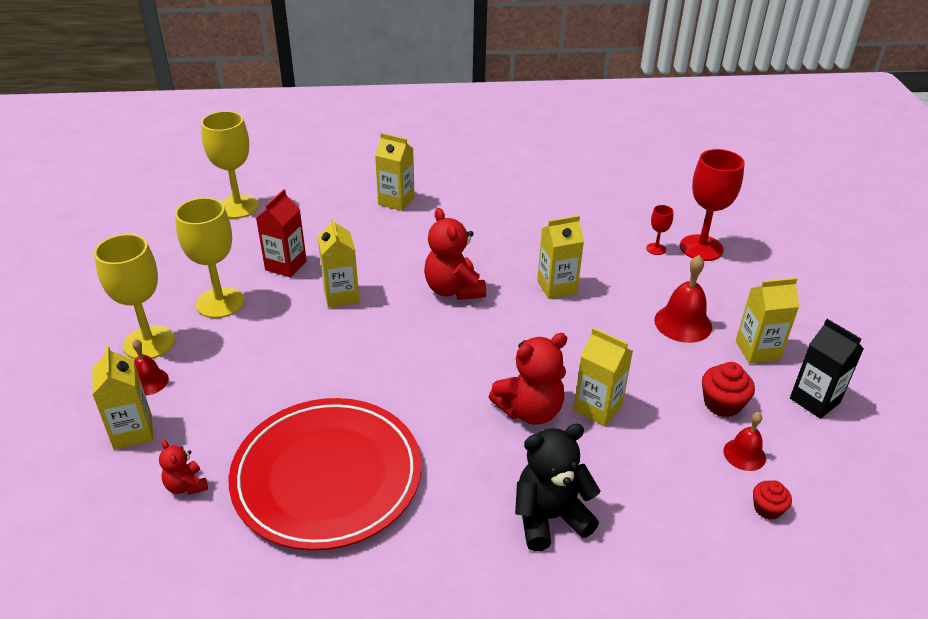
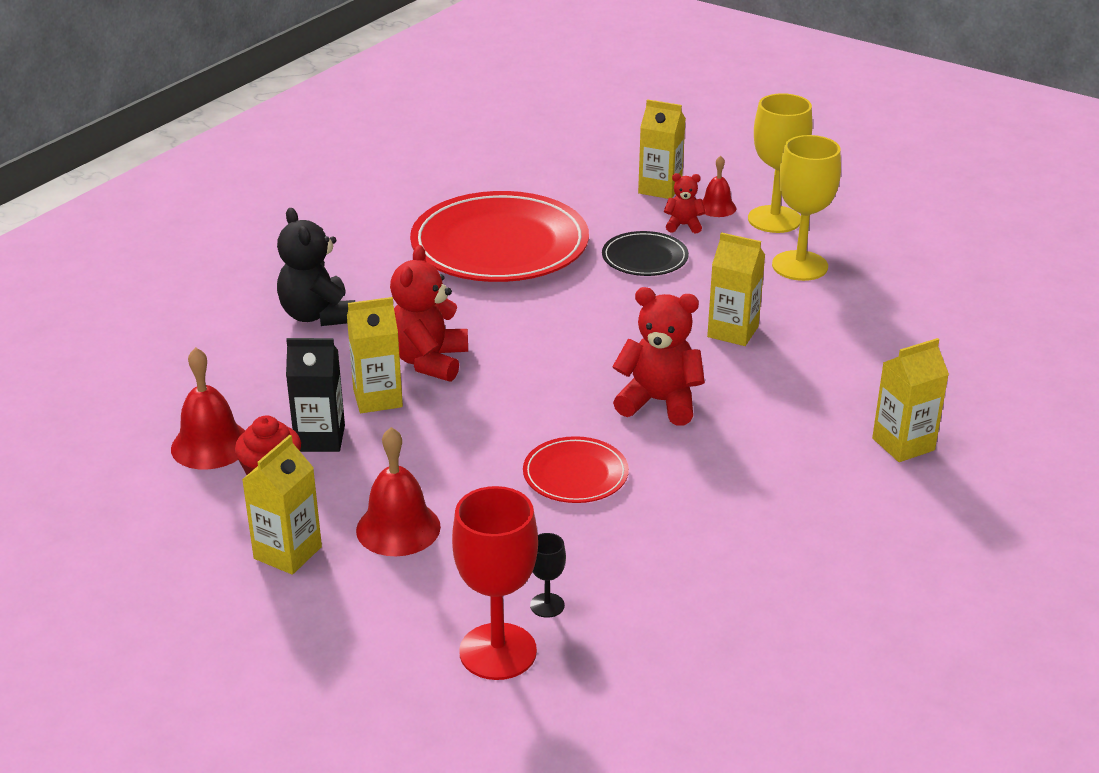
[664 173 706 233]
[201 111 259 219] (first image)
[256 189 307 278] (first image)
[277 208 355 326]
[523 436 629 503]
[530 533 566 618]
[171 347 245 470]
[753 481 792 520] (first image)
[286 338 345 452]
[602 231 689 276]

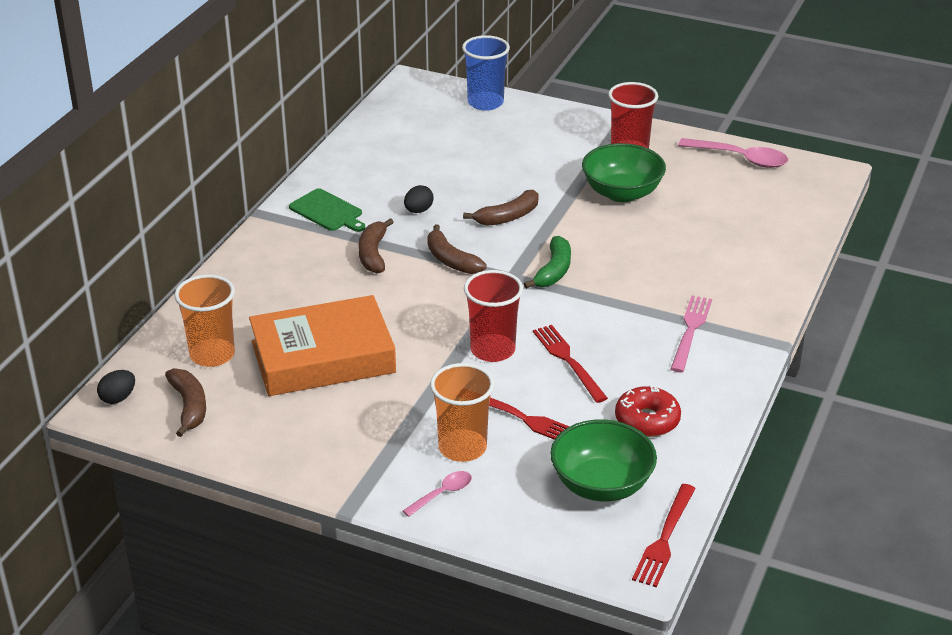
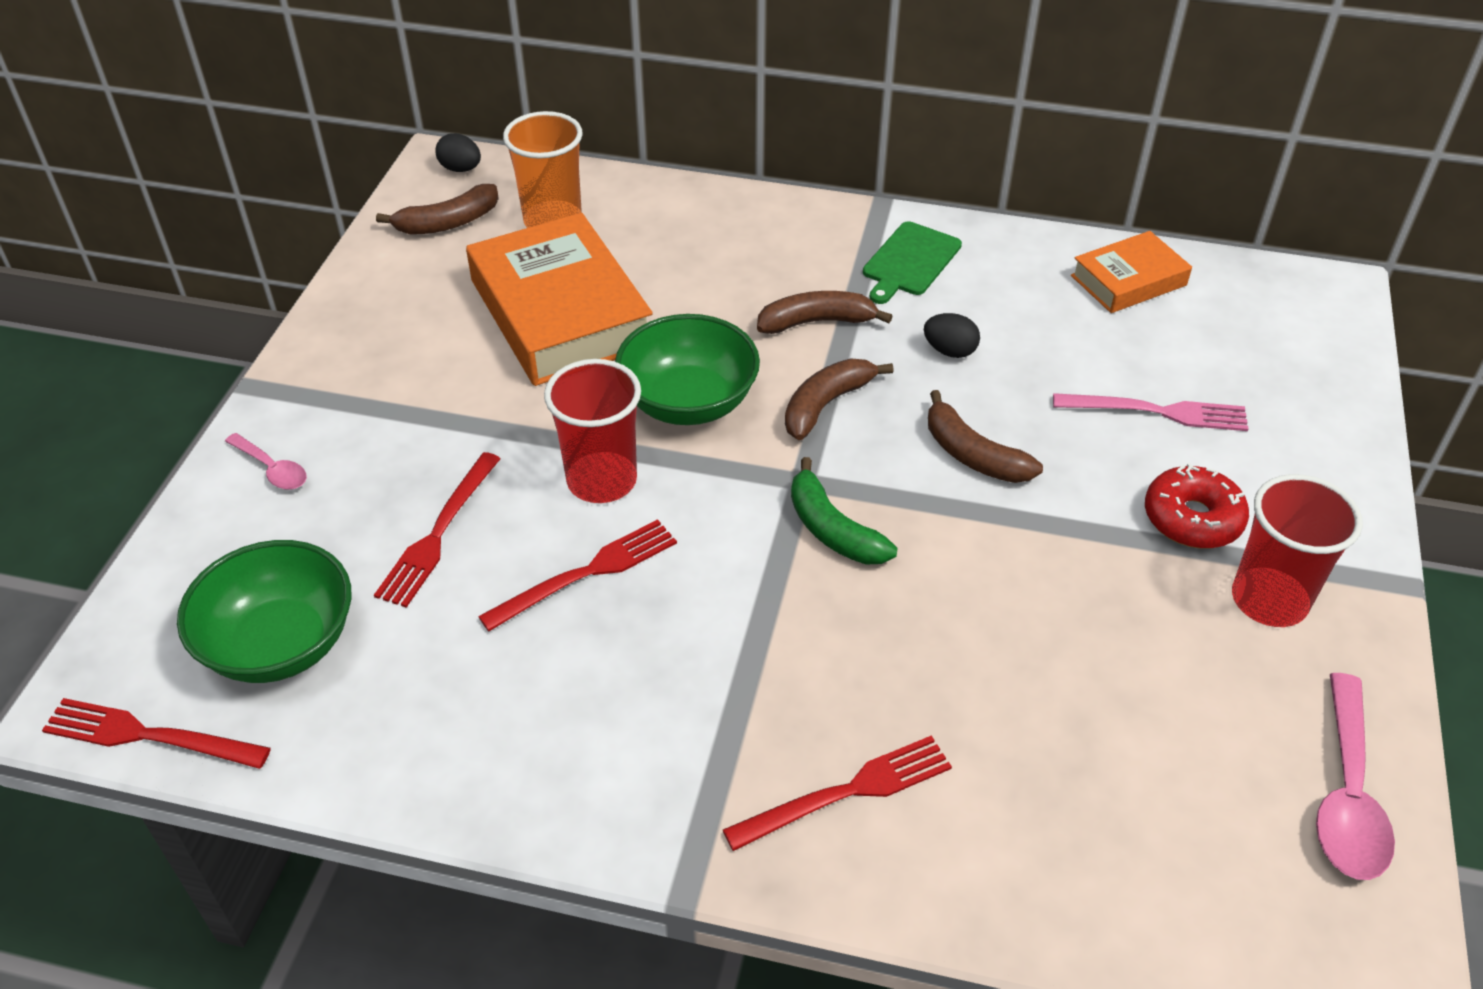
[430 363 494 462] (first image)
[462 35 510 111] (first image)
[791 457 898 564]
[615 314 760 425]
[1145 463 1249 549]
[1053 393 1248 431]
[723 736 952 851]
[1071 231 1192 313]

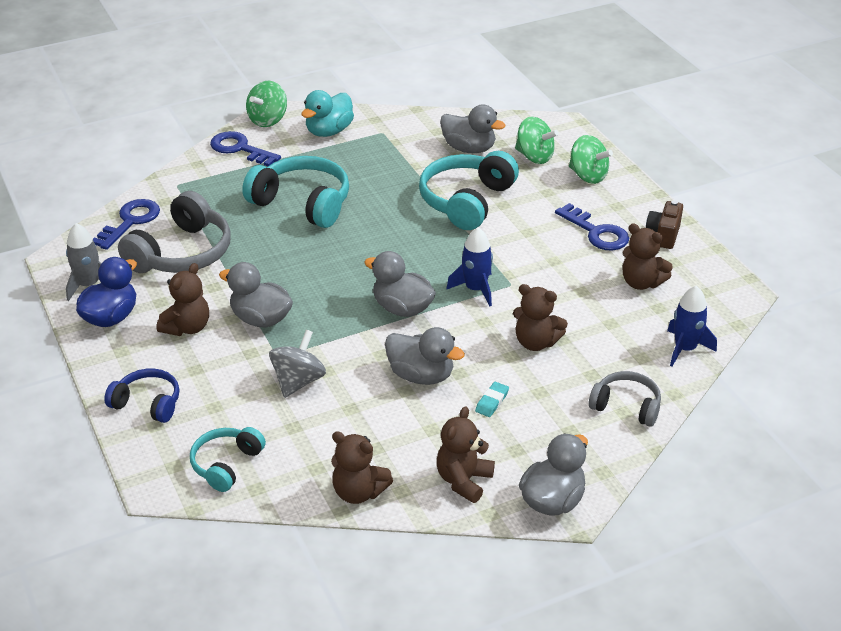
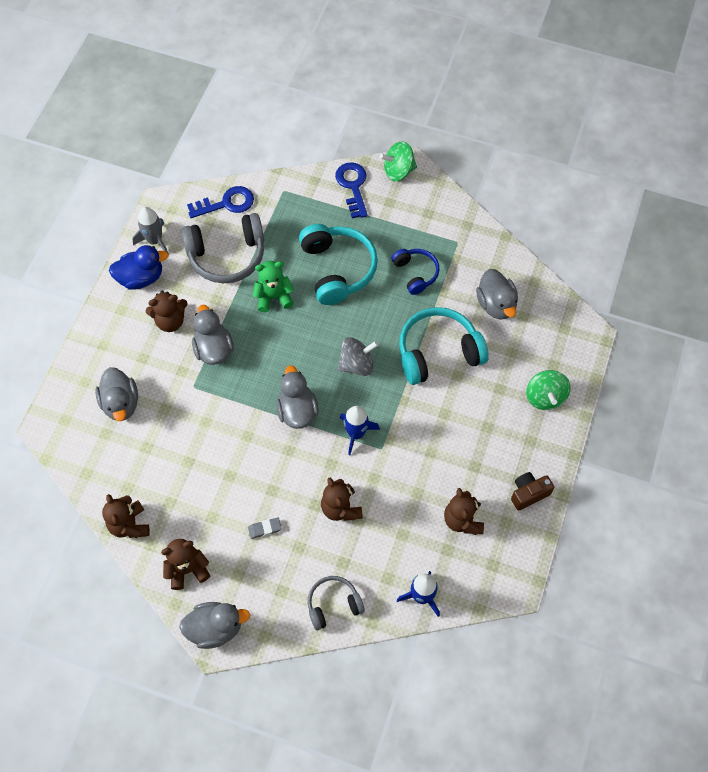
[392 249 440 295]
[190 427 266 492] (first image)
[337 337 378 376]
[301 90 354 137] (first image)
[95 367 138 421]
[248 517 282 539]
[515 117 559 164] (first image)
[555 203 629 251] (first image)
[308 576 365 630]
[253 261 294 312]

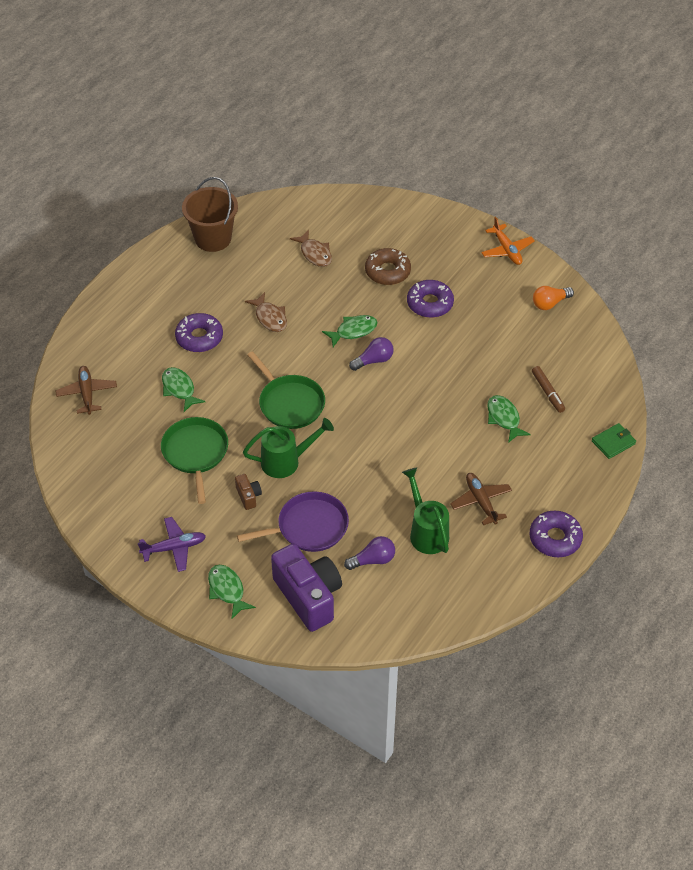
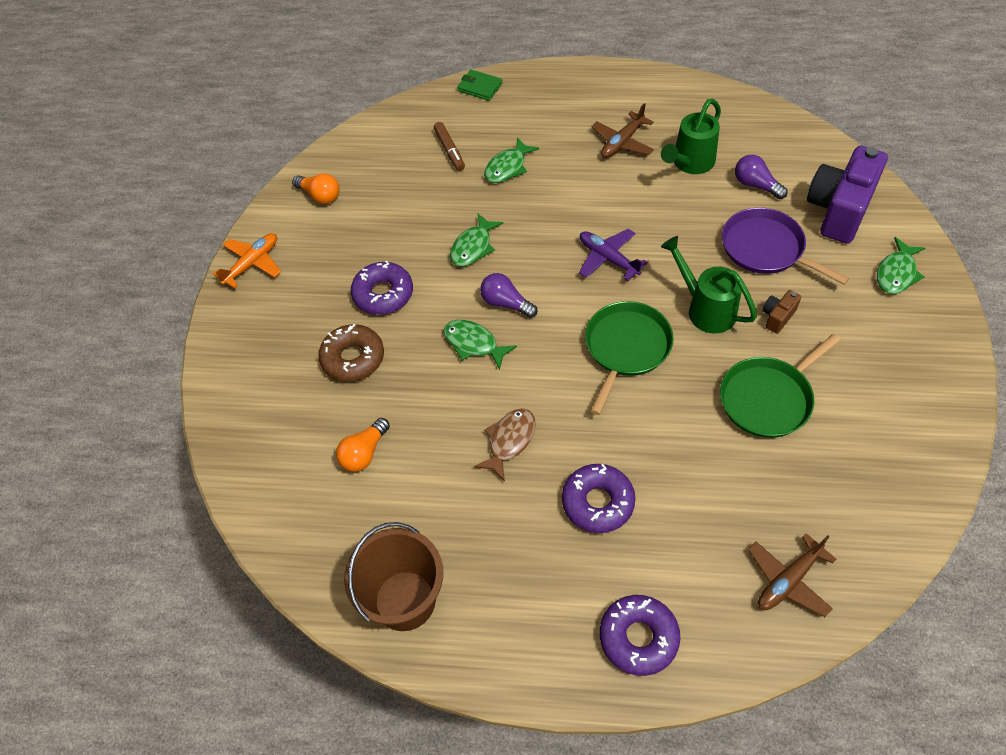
[579 229 648 281]
[450 214 503 267]
[336 418 390 472]
[600 595 680 676]
[434 122 465 171]

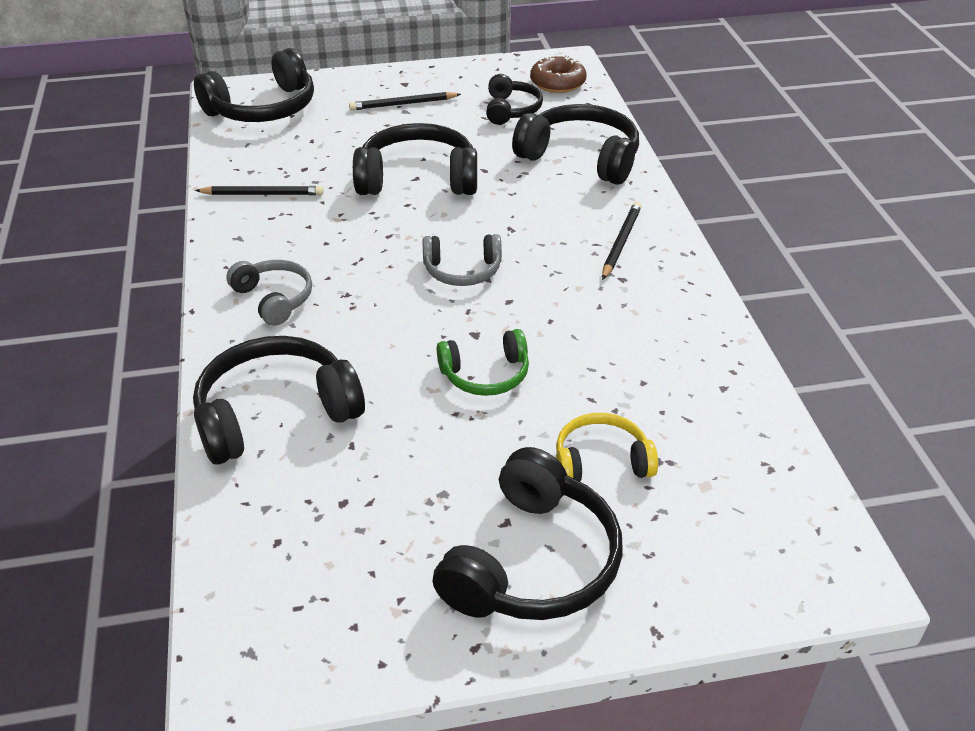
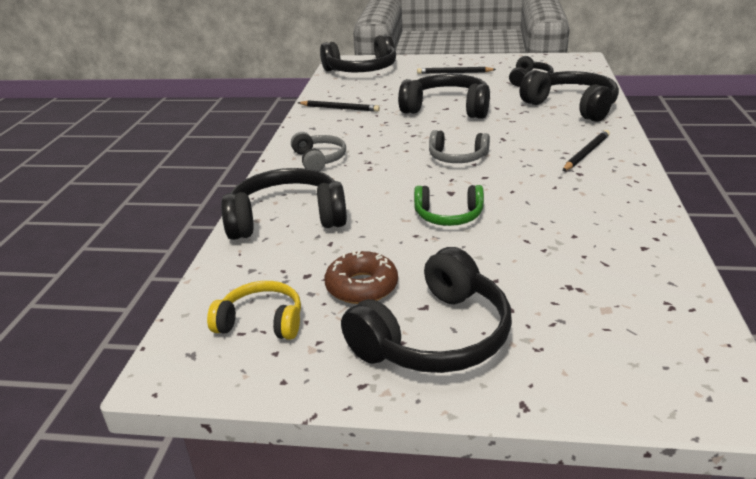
[325 251 398 304]
[207 281 301 340]

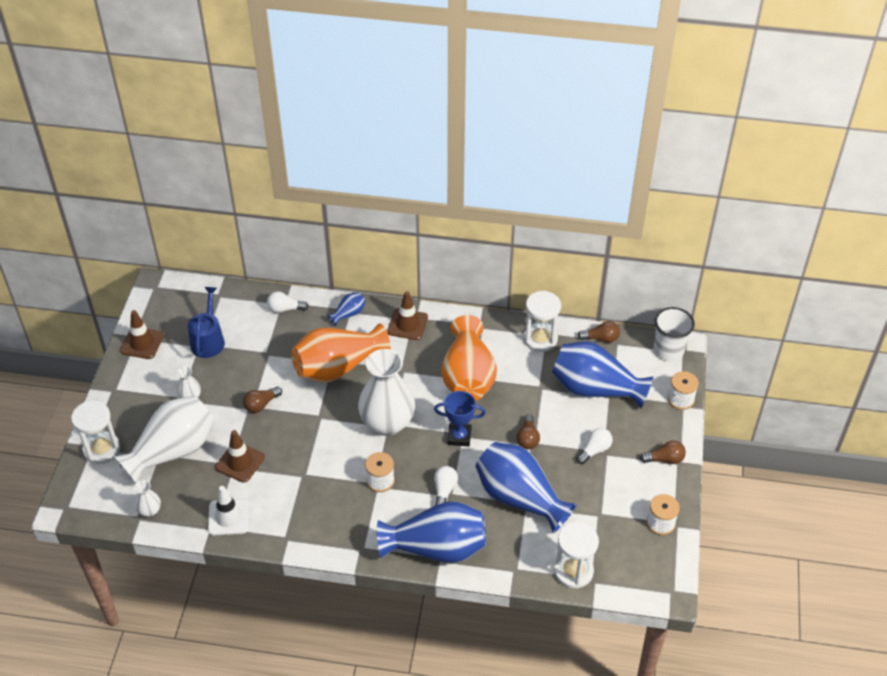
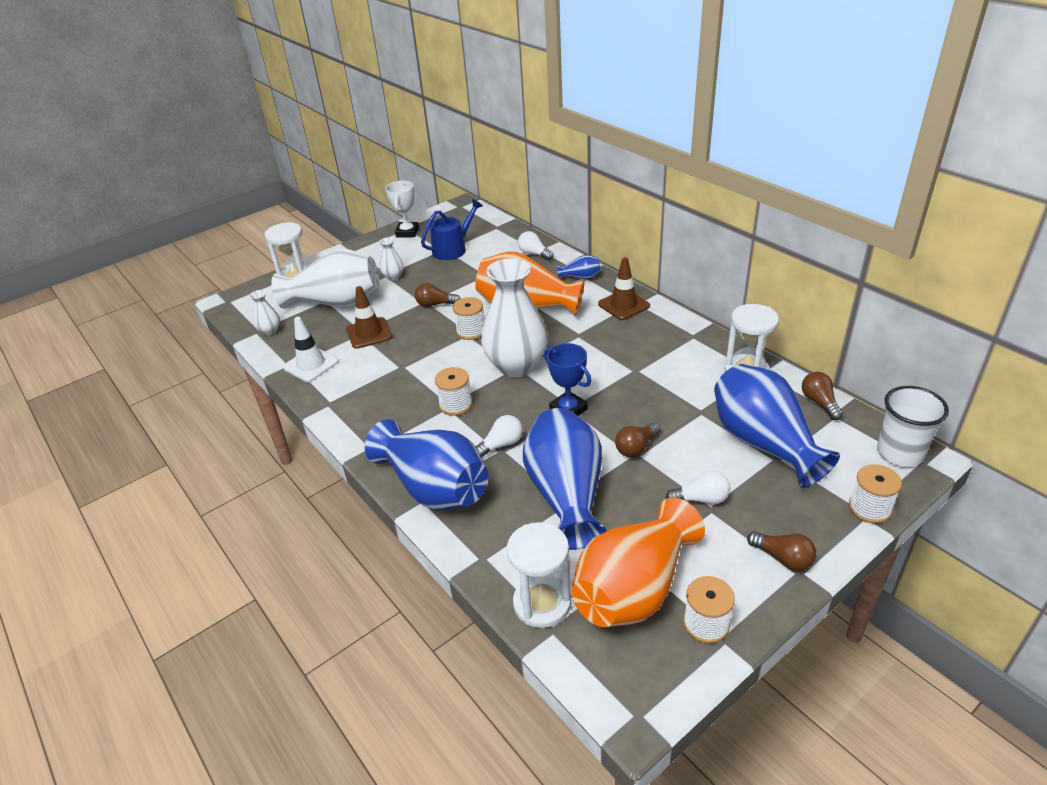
[385 181 419 237]
[572 497 705 627]
[802 372 843 420]
[453 297 484 340]

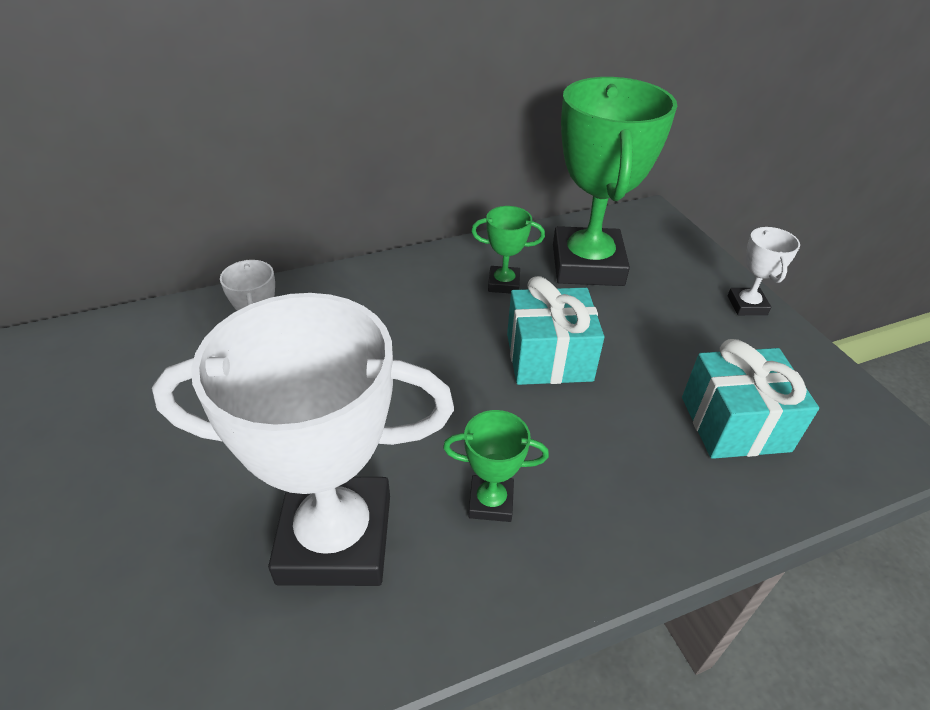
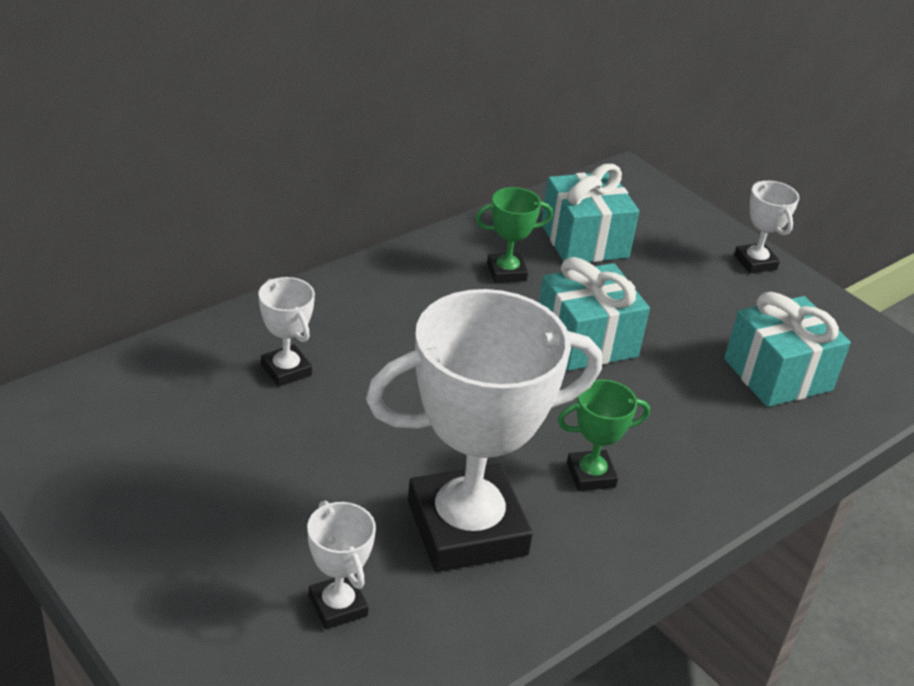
[541 164 639 262]
[307 501 376 629]

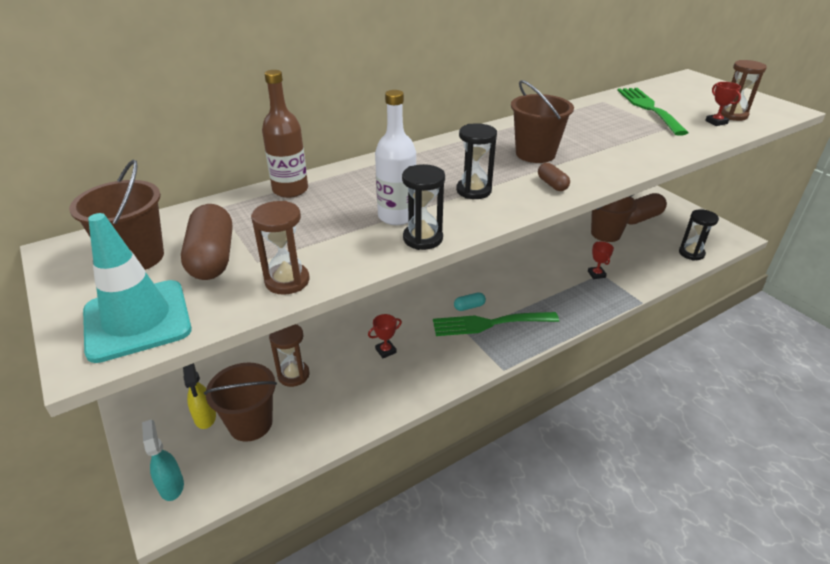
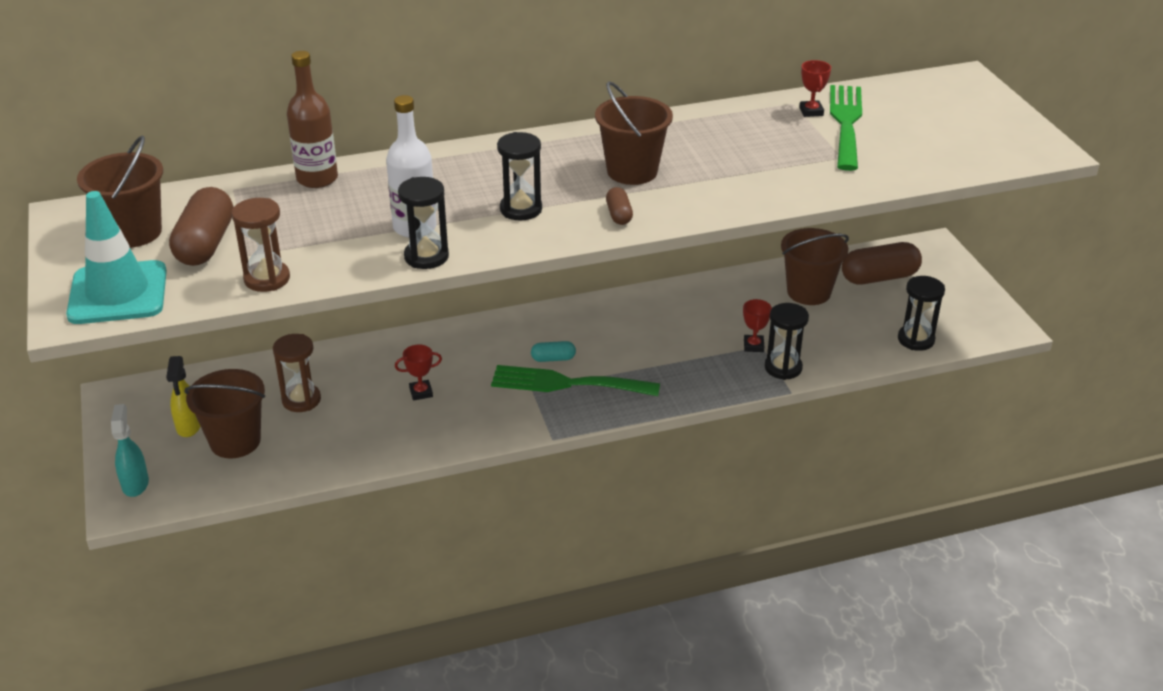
[799 60 831 117]
[721 60 767 121] (first image)
[765 303 809 380]

